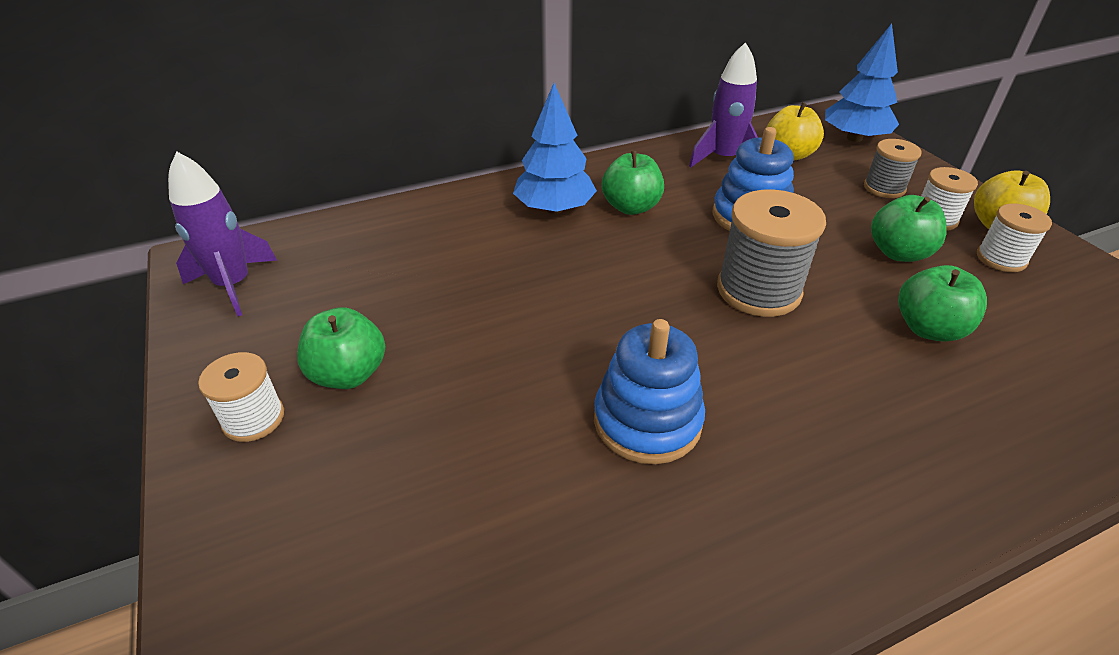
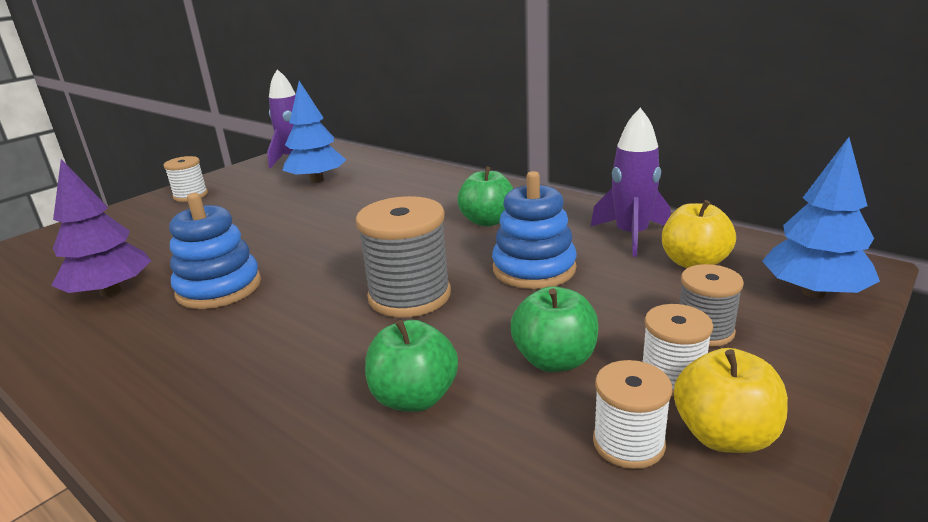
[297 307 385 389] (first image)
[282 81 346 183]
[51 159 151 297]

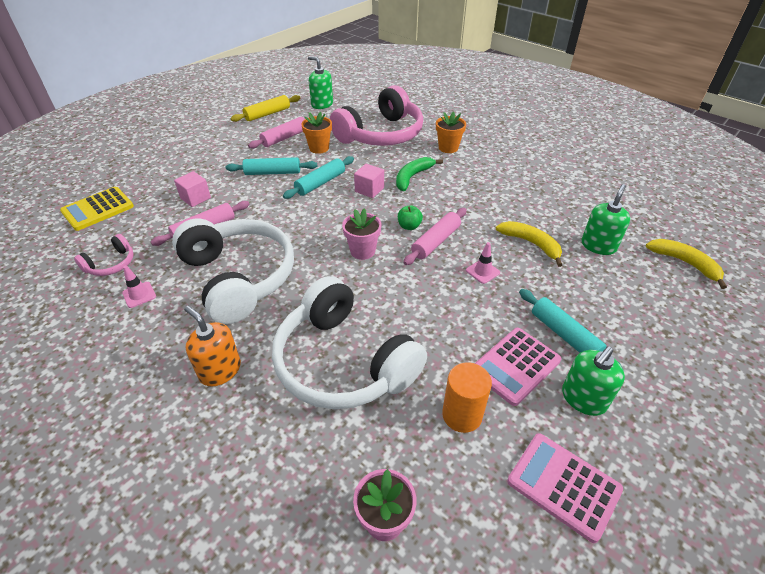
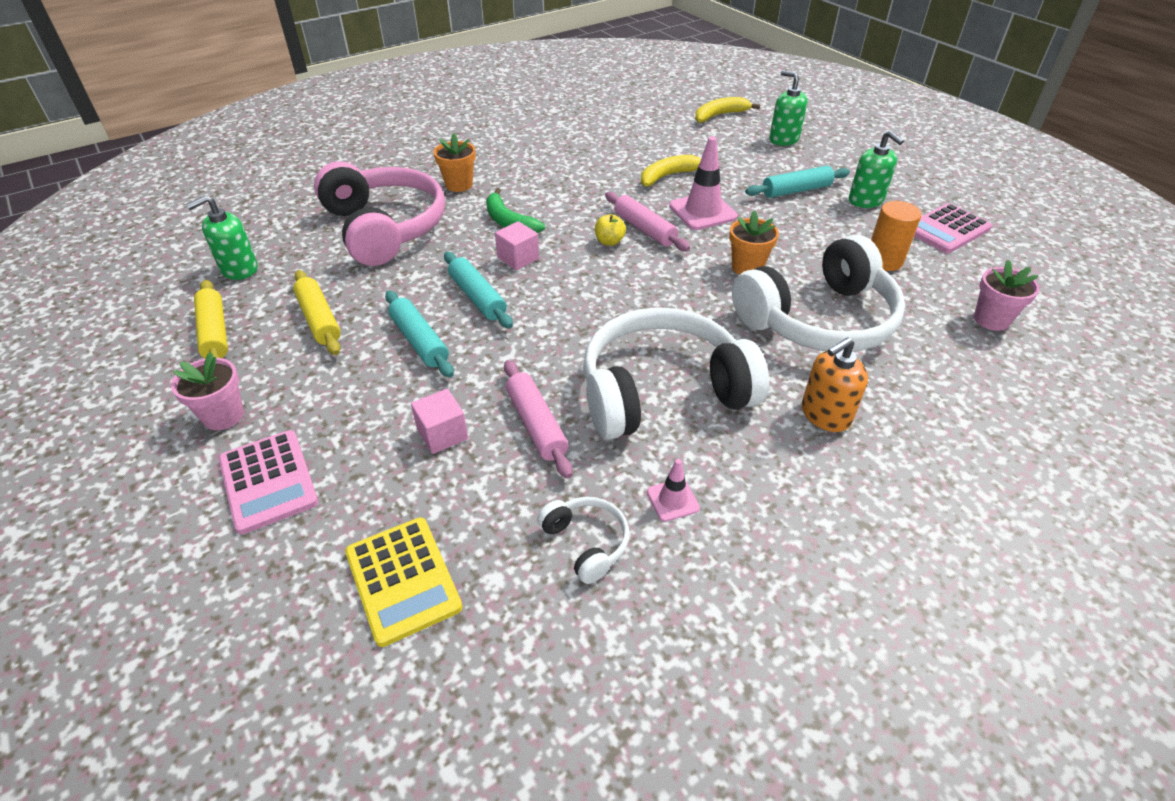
[537 497 629 584]
[385 291 454 378]
[293 270 341 355]
[729 210 779 275]
[171 352 244 430]
[595 214 626 246]
[669 136 738 230]
[219 430 318 534]
[769 70 808 146]

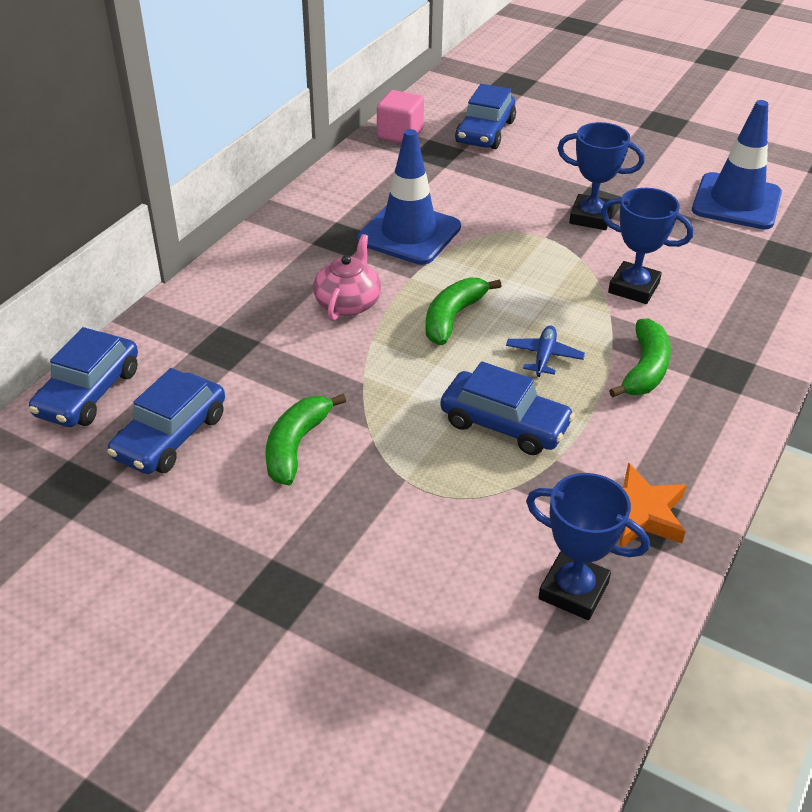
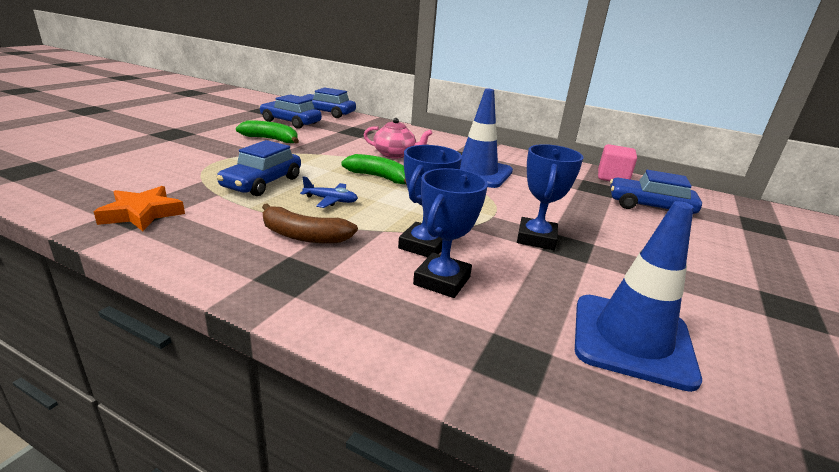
[413 168 488 298]
[262 203 358 244]

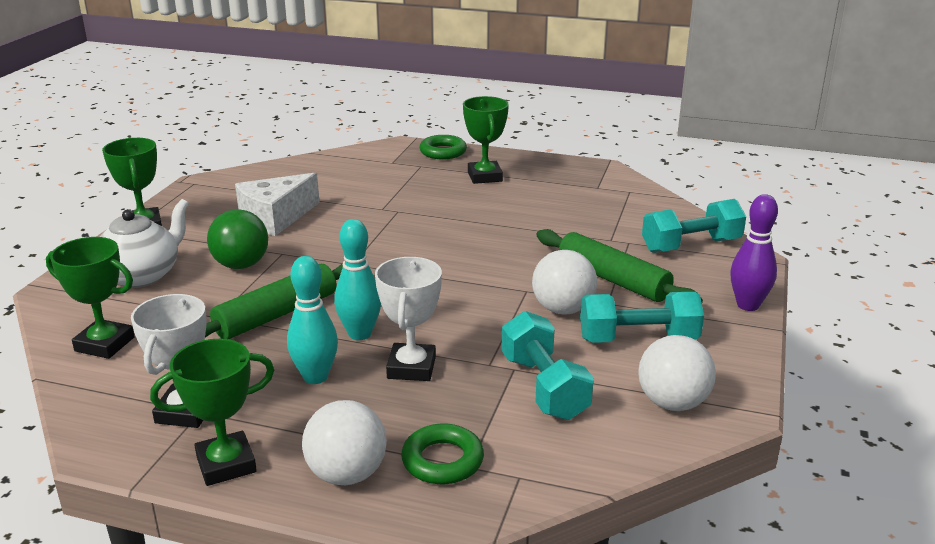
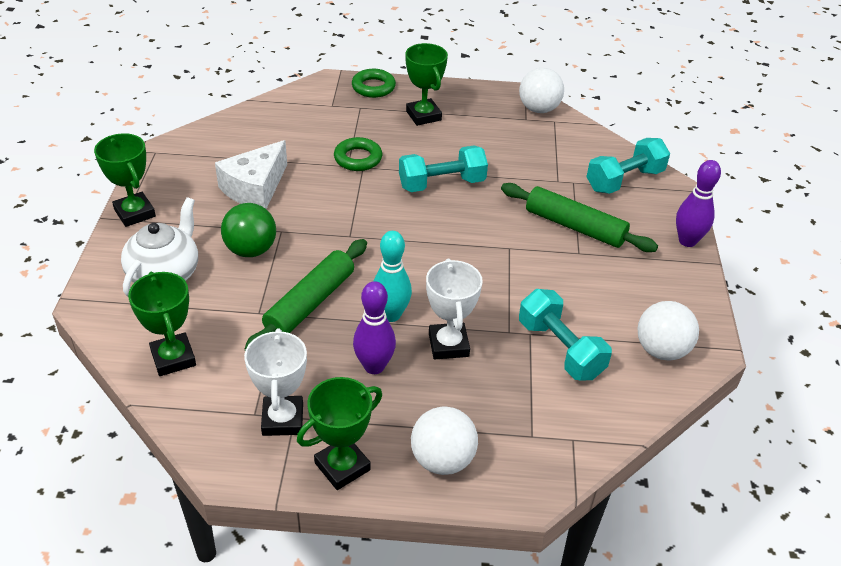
[128 272 196 376]
[353 281 396 374]
[334 137 382 171]
[519 68 564 113]
[399 146 488 192]

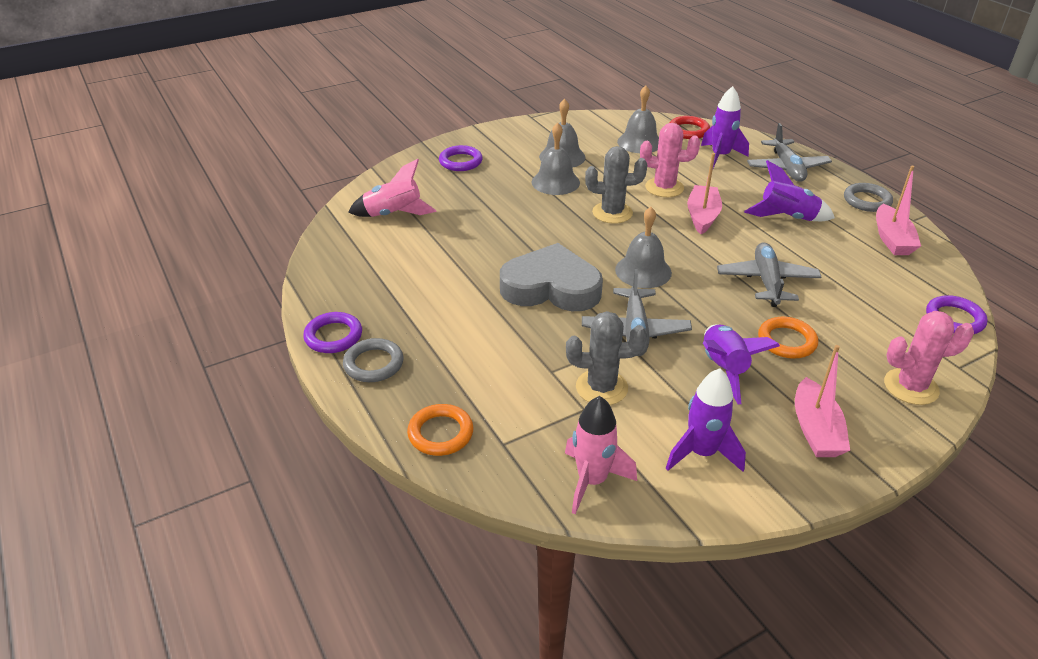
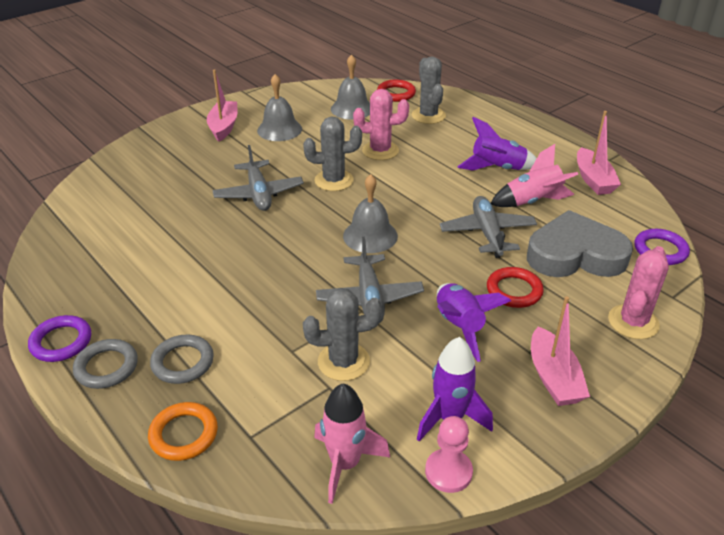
[491 144 578 207]
[439 145 483 171] (first image)
[527 210 633 277]
[531 123 580 195] (first image)
[207 69 238 142]
[412 57 446 124]
[212 145 304 211]
[487 267 544 308]
[150 335 214 384]
[608 246 669 339]
[425 416 473 493]

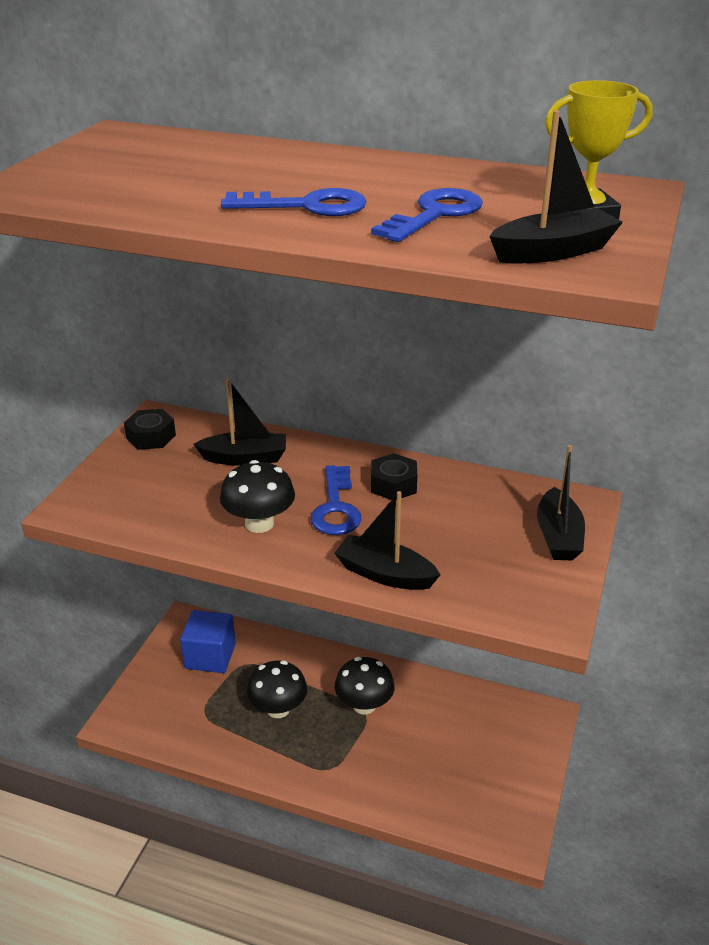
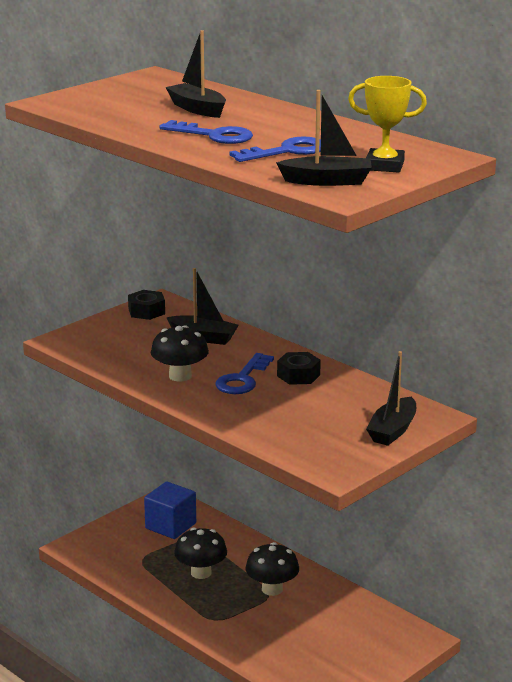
[165 30 226 118]

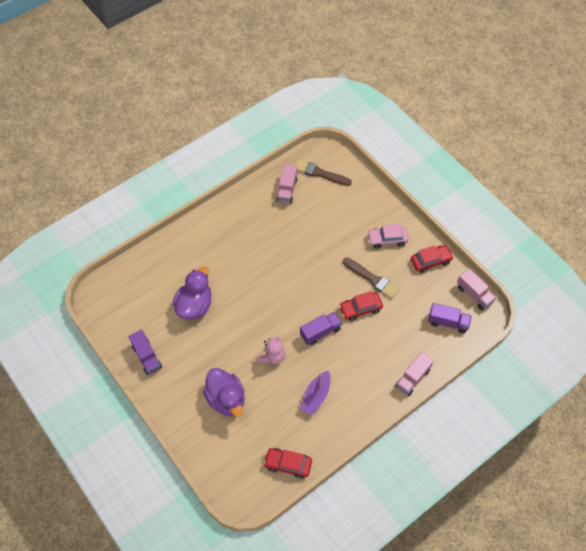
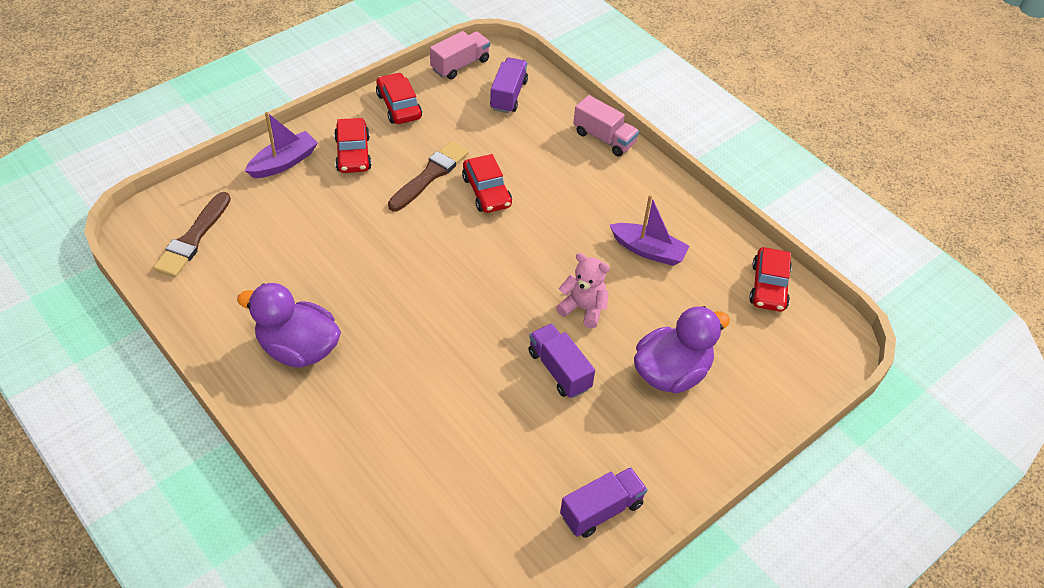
[237 283 341 368]
[276 164 298 204] (first image)
[529 323 595 398]
[334 118 372 173]
[245 112 318 178]

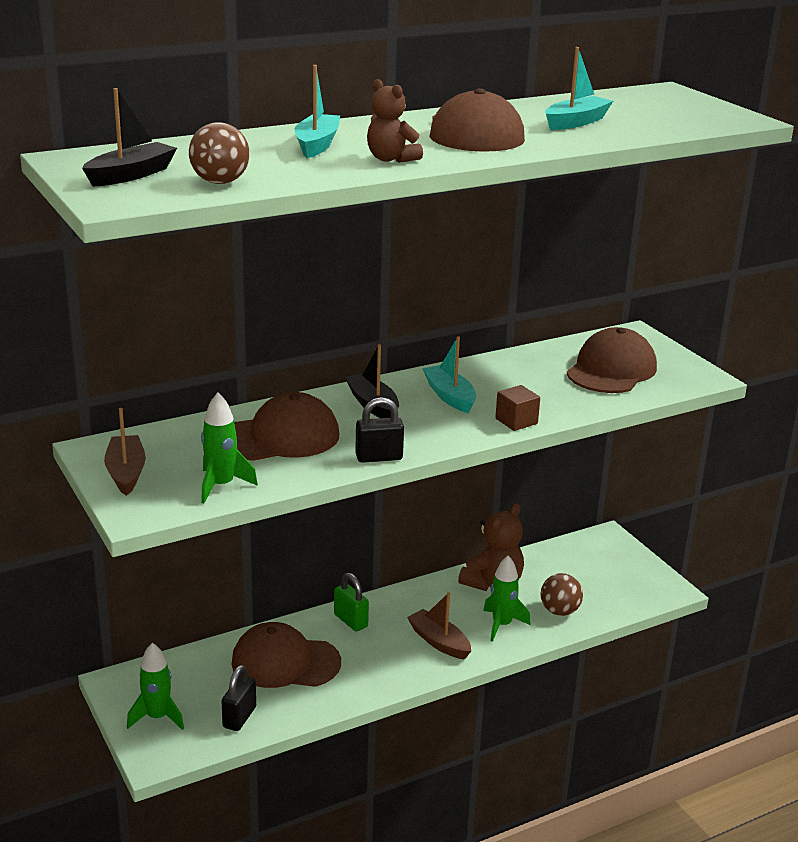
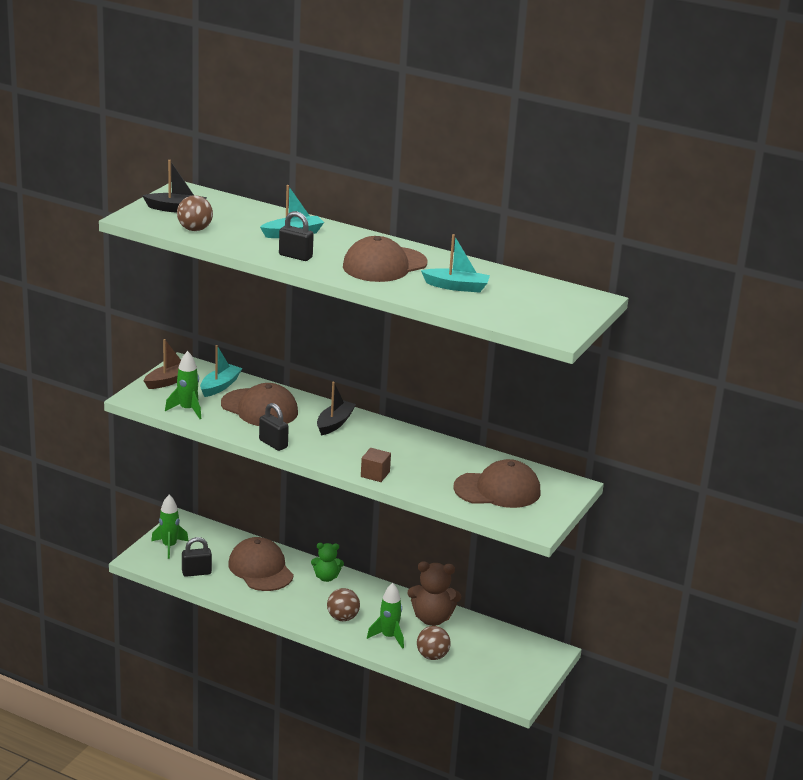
[311 543 344 582]
[279 211 314 261]
[327 588 360 621]
[200 345 242 397]

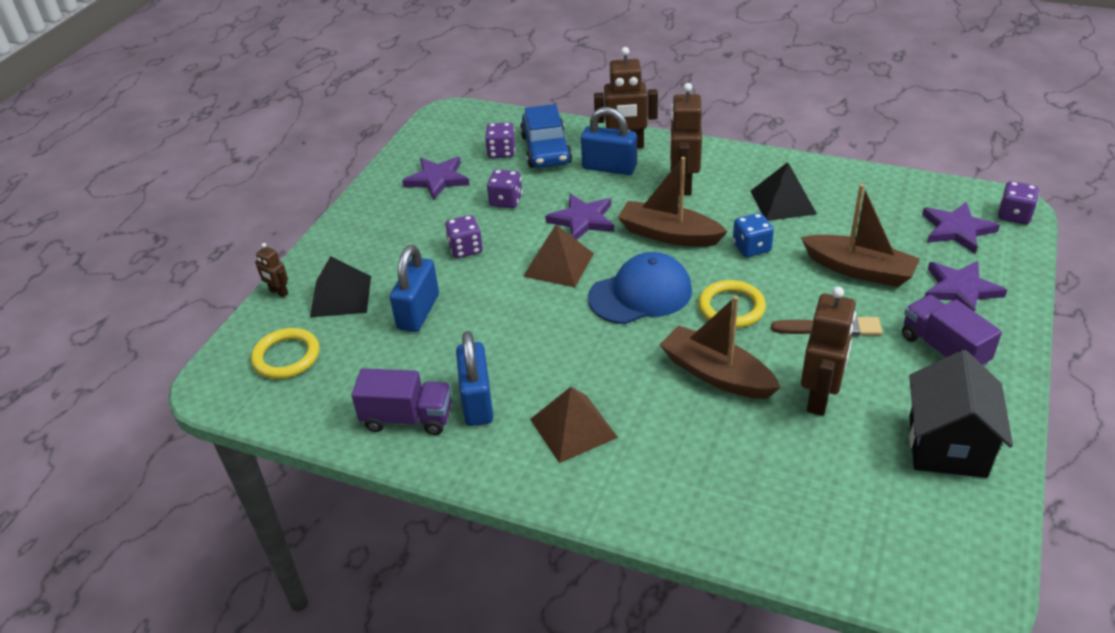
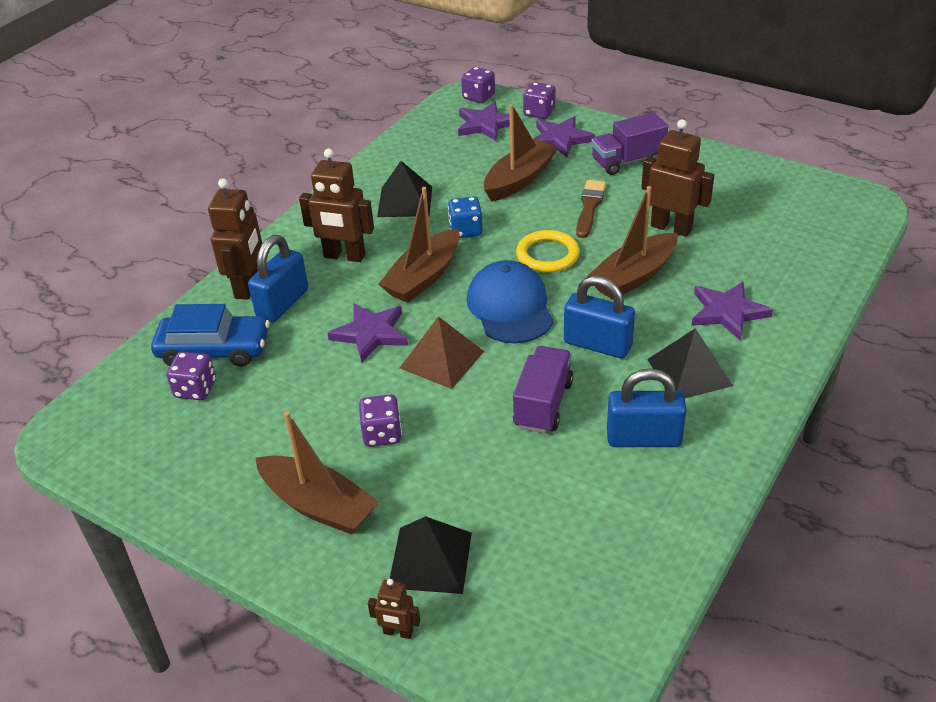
[251 328 319 379] (first image)
[368 579 420 639]
[513 346 574 433]
[564 276 635 358]
[691 281 773 340]
[523 82 555 119]
[647 328 733 398]
[909 350 1013 478] (first image)
[256 412 379 534]

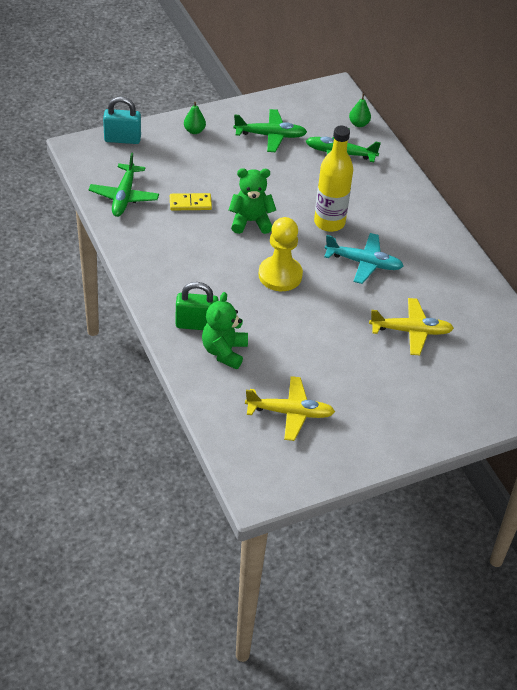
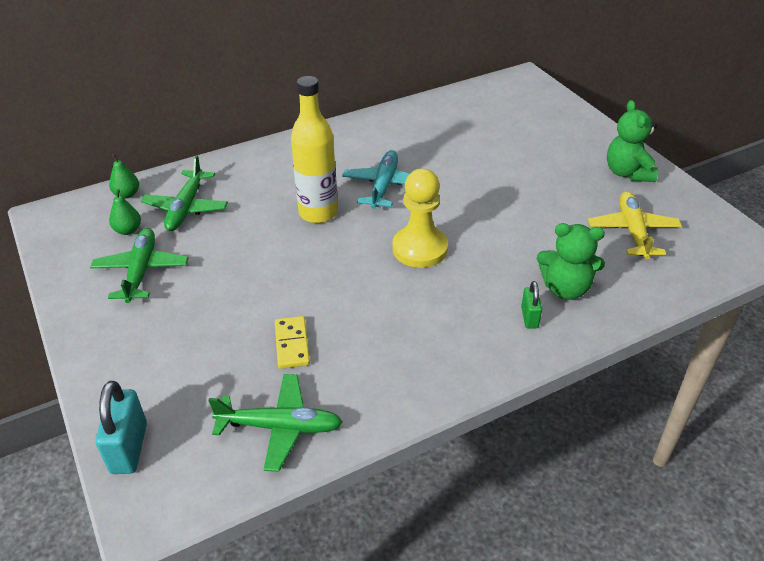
[521 281 542 329]
[109 189 141 235]
[607 100 658 182]
[369 298 454 355] (first image)

